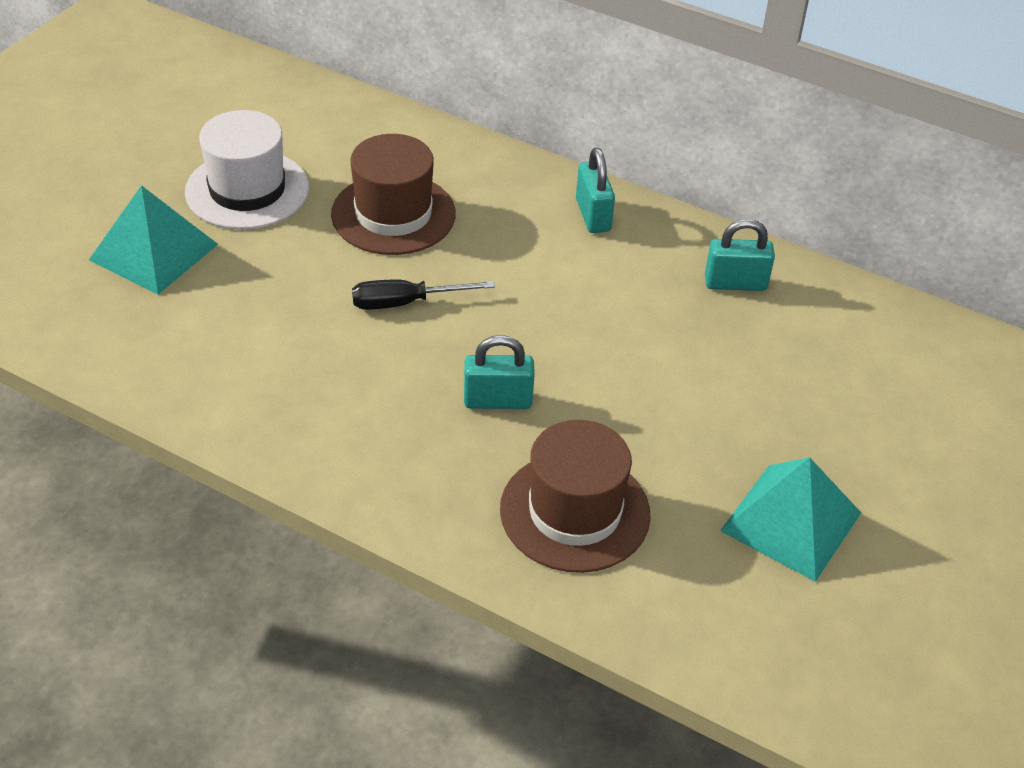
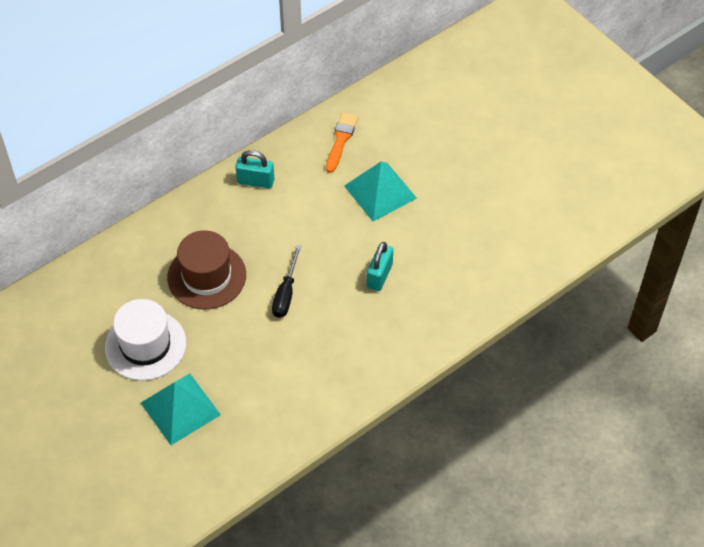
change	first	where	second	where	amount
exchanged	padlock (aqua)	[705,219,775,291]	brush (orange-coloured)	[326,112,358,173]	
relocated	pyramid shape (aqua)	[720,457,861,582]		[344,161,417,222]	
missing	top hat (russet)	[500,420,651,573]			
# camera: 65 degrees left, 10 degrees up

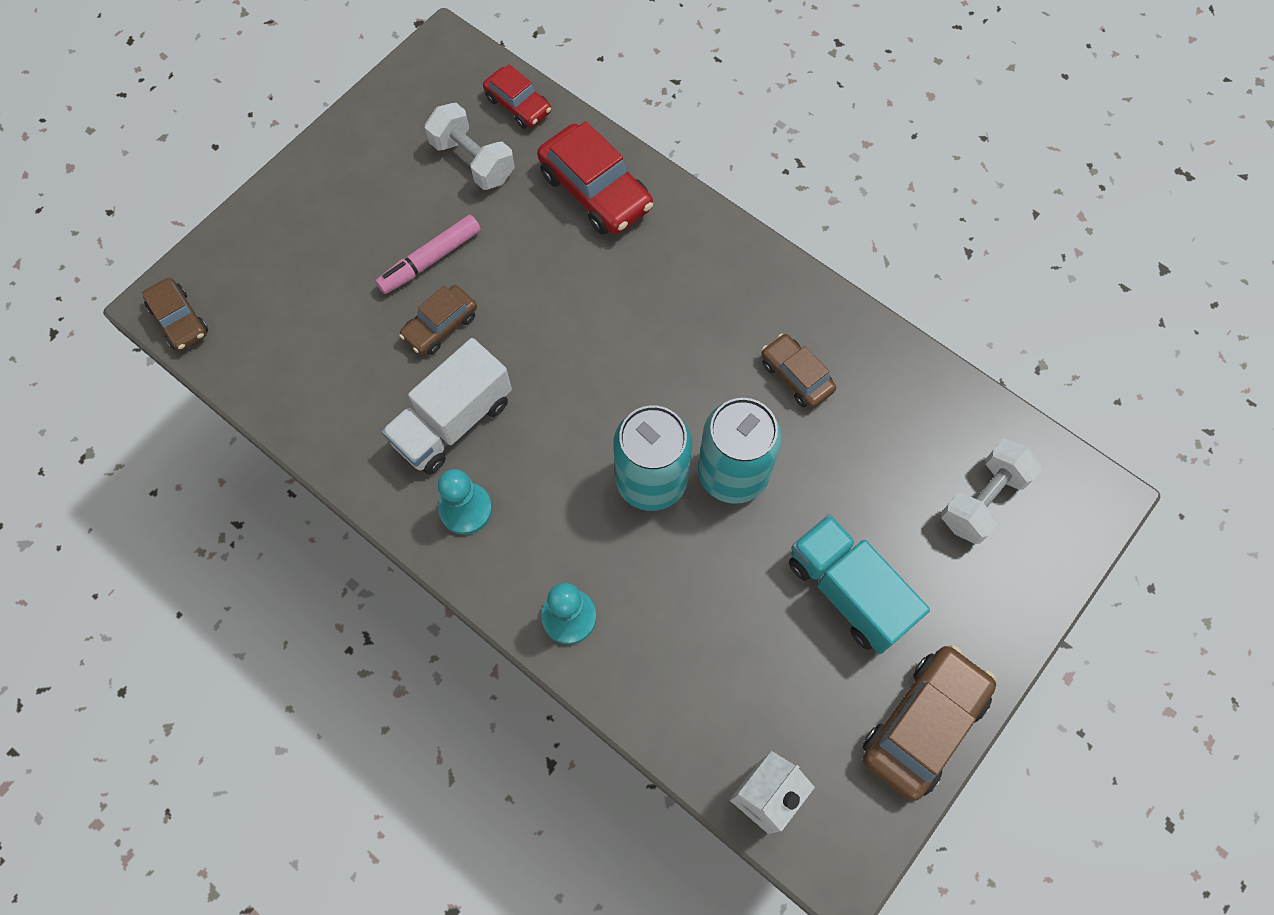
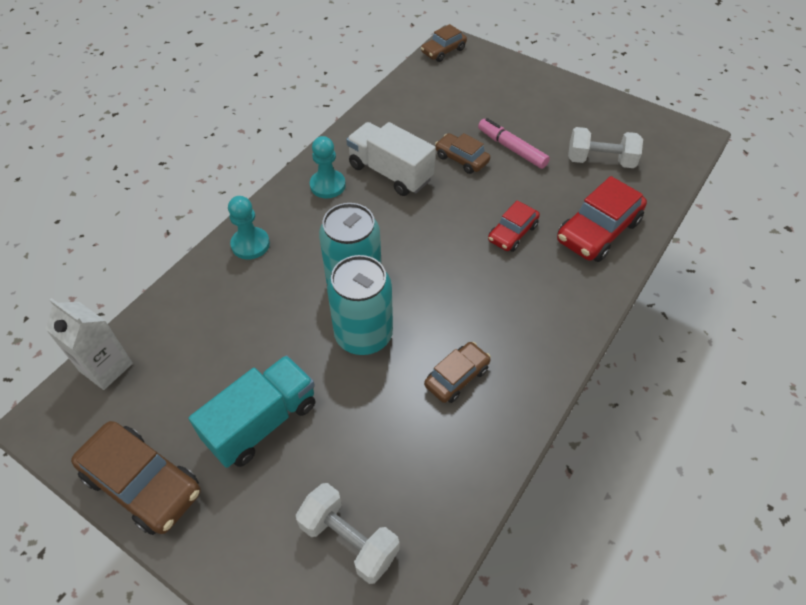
change	first	where	second	where	amount
relocated	car (red)	[483,64,551,129]		[488,200,540,252]	
spun	dumbbell (snow-white)	[425,103,515,190]		[568,127,643,168]	60 degrees clockwise
# camera: 85 degrees right, 15 degrees down

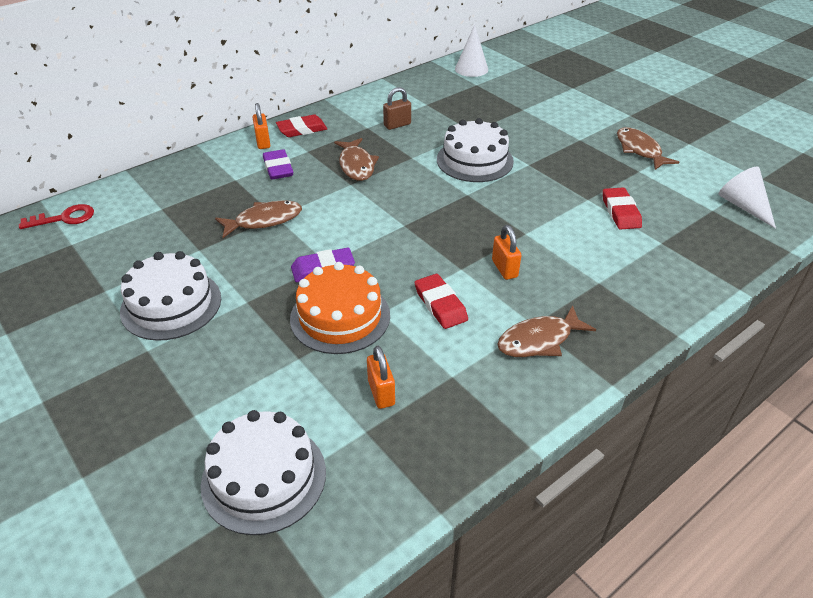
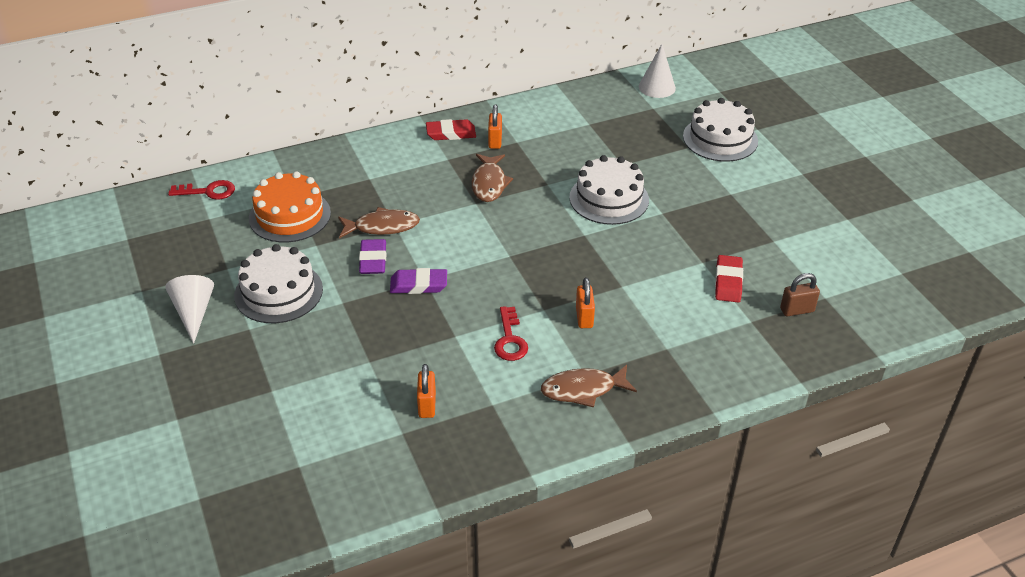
change	first	where	second	where	amount
relocated	solid cone (snow-white)	[718,166,776,229]		[165,275,214,344]	
relocated	layer cake (orange-coloured)	[290,262,390,354]		[249,171,331,243]	
relocated	eraser (royal purple)	[263,149,293,180]		[359,239,386,274]	
relocated	padlock (orange-coloured)	[252,103,270,149]		[488,104,502,149]	
exchanged	eraser (red)	[415,274,468,329]	key (red)	[494,306,528,361]	
relocated	layer cake (snow-white)	[201,410,326,535]		[683,98,758,162]	
relocated	padlock (russet)	[383,87,411,130]		[780,273,820,316]	
missing	toy fish (russet)	[617,127,679,170]			
# camera: 15 degrees right, 0 degrees up

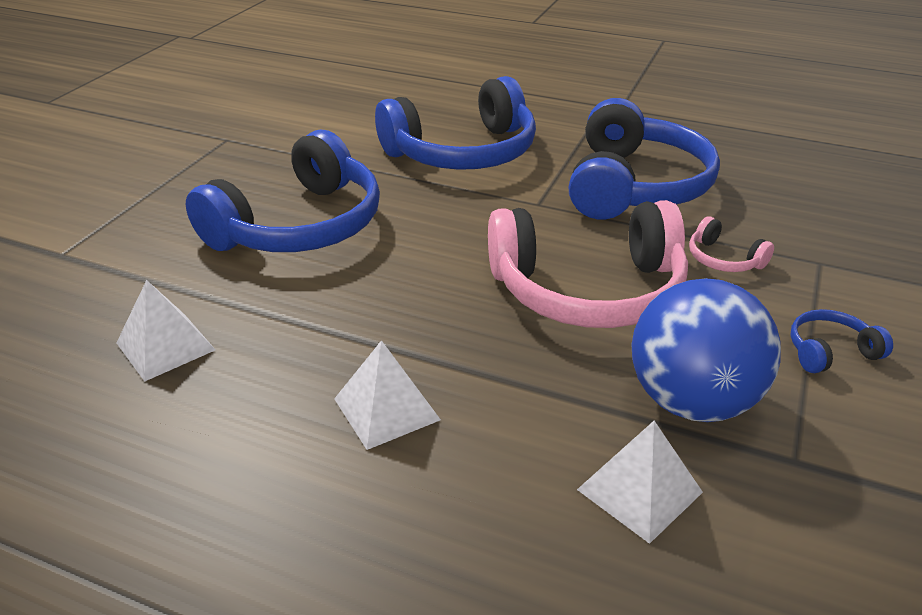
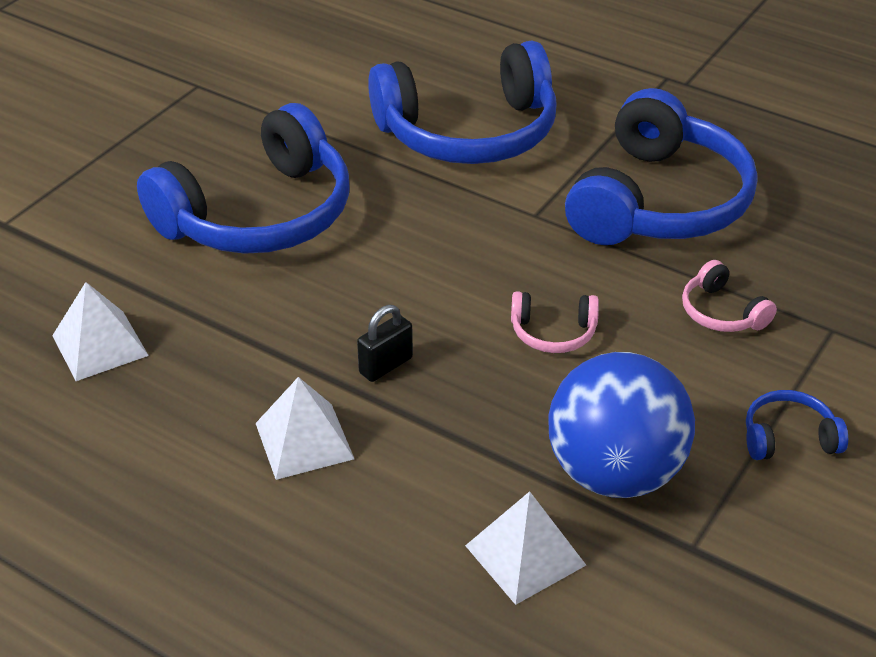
change	first	where	second	where	amount
appeared			padlock (jet-black)	[357,305,413,382]	
size	over-ear headphones (pink)	[488,200,688,328]		[511,291,599,353]	x0.41
# camera: 10 degrees right, 5 degrees up

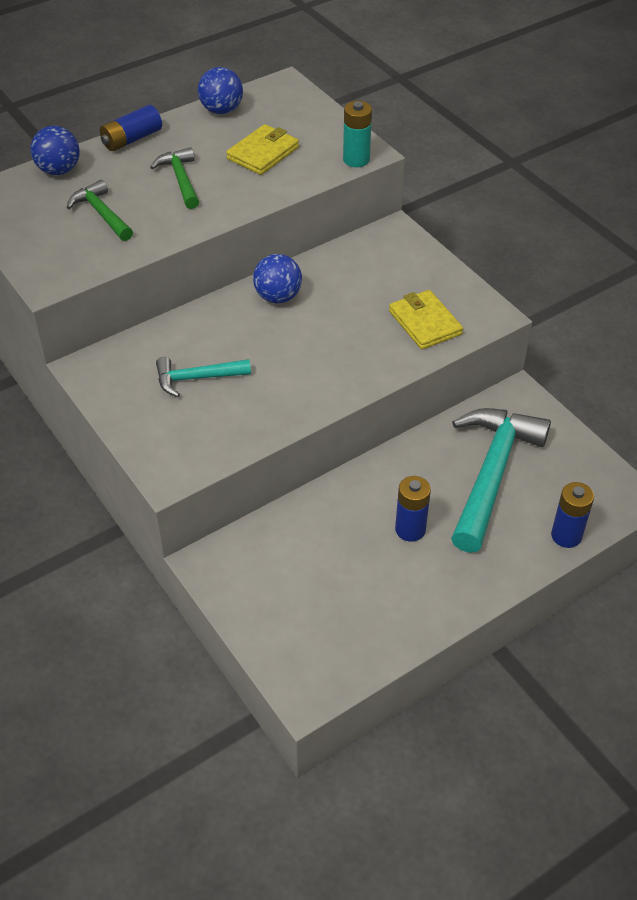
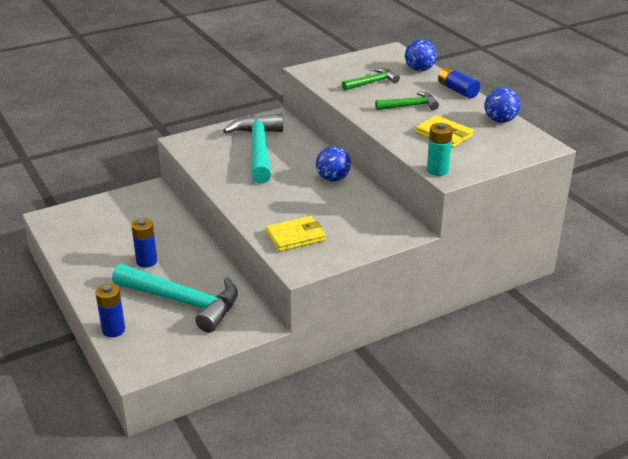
change	first	where	second	where	amount
size	hammer (aqua)	[156,357,251,397]		[223,114,283,184]	x1.91
# camera: 95 degrees right, 15 degrees down

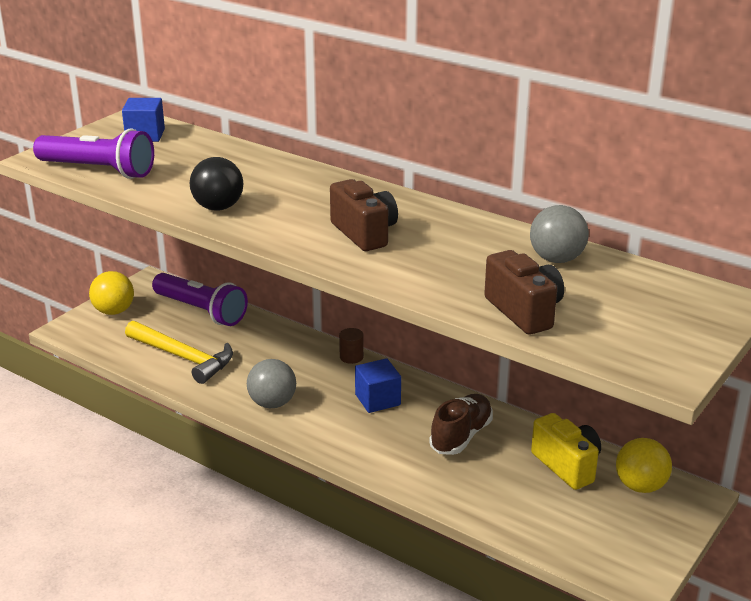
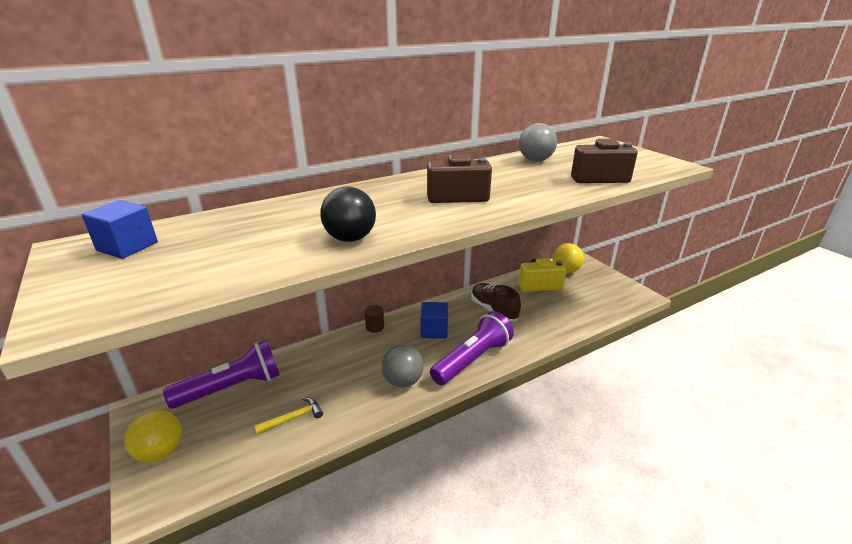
change	first	where	second	where	amount
size	hammer (yellow)	[125,321,233,384]		[254,397,323,435]	x0.53
relocated	torch (royal purple)	[33,129,154,179]		[430,311,514,385]	
# camera: 65 degrees left, 0 degrees up

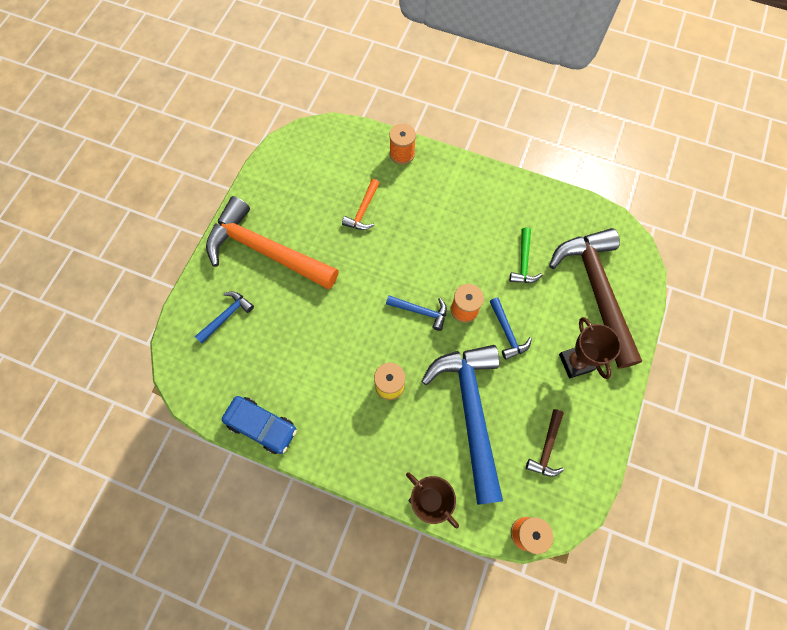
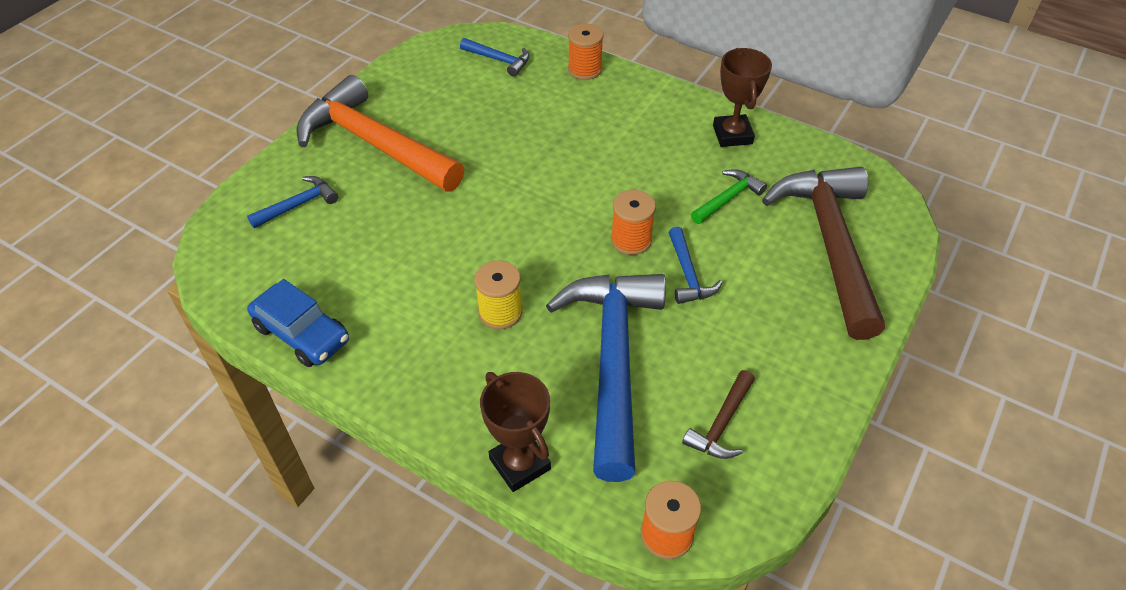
change	first	where	second	where	amount
relocated	hammer (blue)	[386,295,447,331]		[460,38,530,77]	
spun	hammer (emerald)	[509,227,542,283]		[691,169,767,224]	150 degrees counterclockwise
relocated	prize cup (russet)	[559,317,621,379]		[713,48,772,147]	
missing	hammer (orange-coloured)	[342,179,380,230]			
# camera: 10 degrees right, 20 degrees down

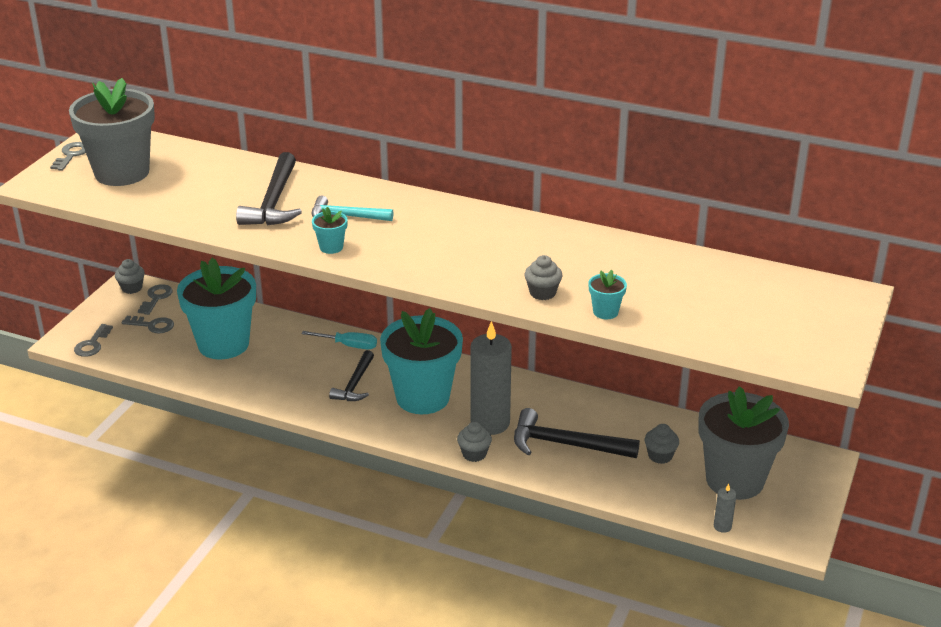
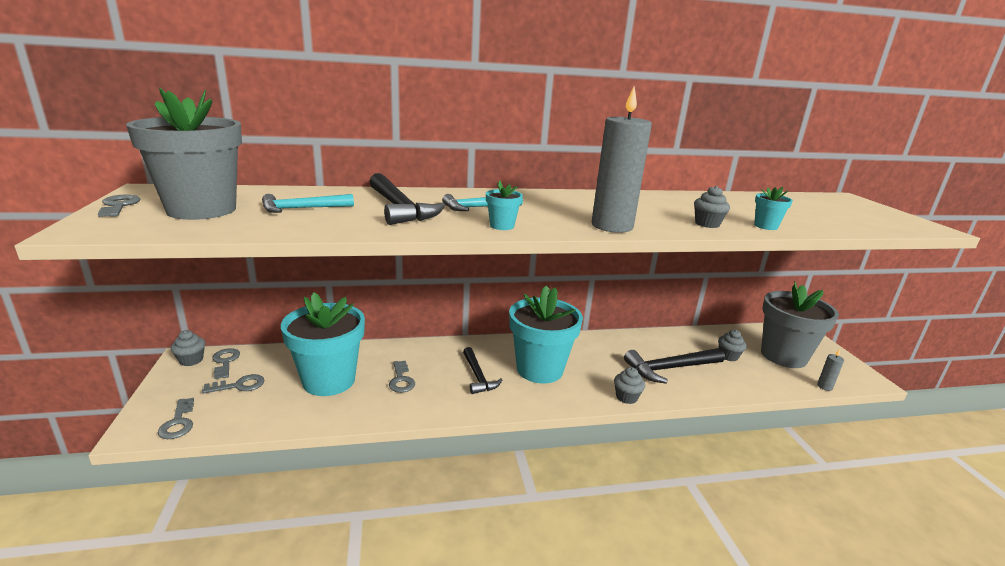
change	first	where	second	where	amount
appeared			hammer (aqua)	[262,194,354,213]	
appeared			key (gray)	[389,361,415,393]	
relocated	wax candle (gray)	[471,321,512,435]		[592,87,652,233]	
missing	screwdriver (aqua)	[301,331,377,349]			
# camera: 35 degrees left, 10 degrees down

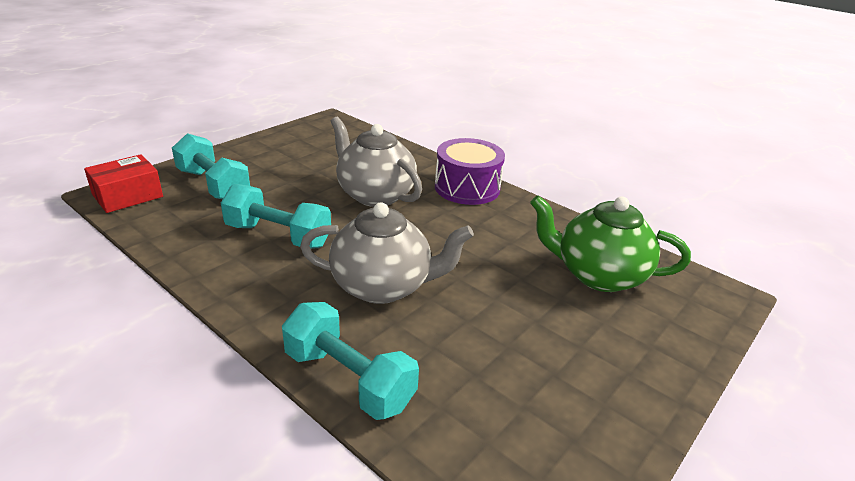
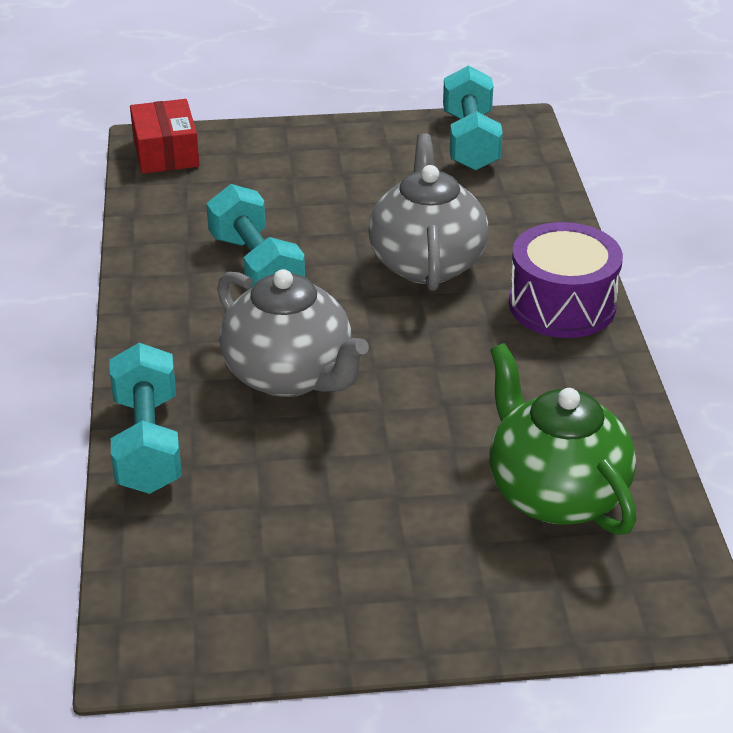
change	first	where	second	where	amount
spun	box (red)	[84,154,163,213]		[130,99,199,174]	75 degrees clockwise
relocated	dumbbell (aqua)	[172,133,250,199]		[443,65,503,171]	
# camera: 45 degrees right, 5 degrees up

